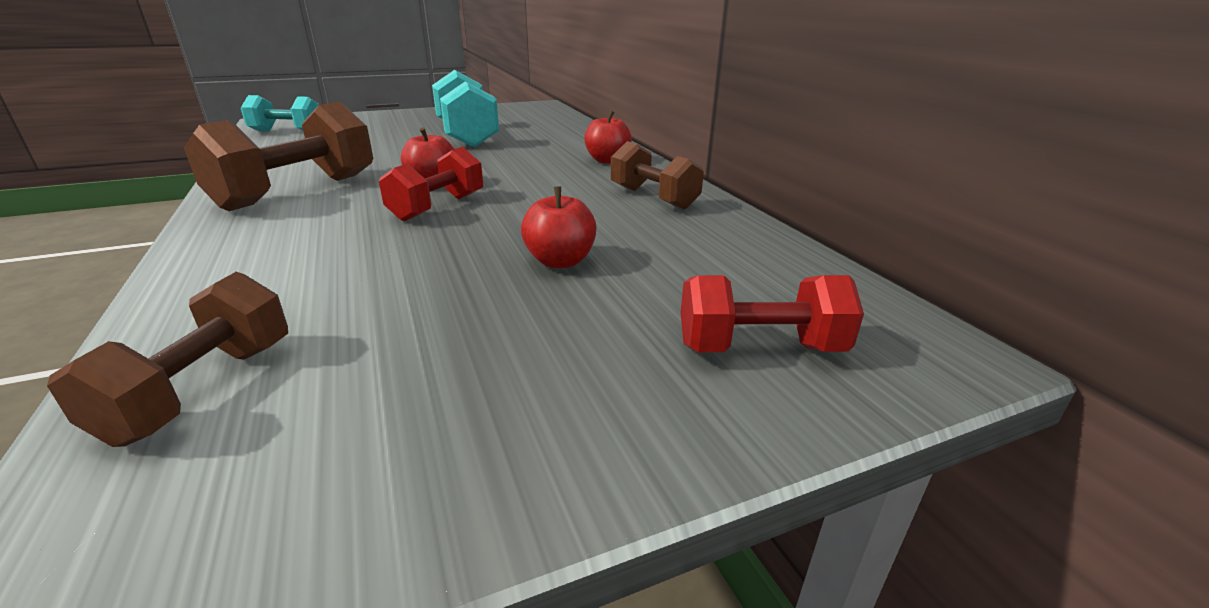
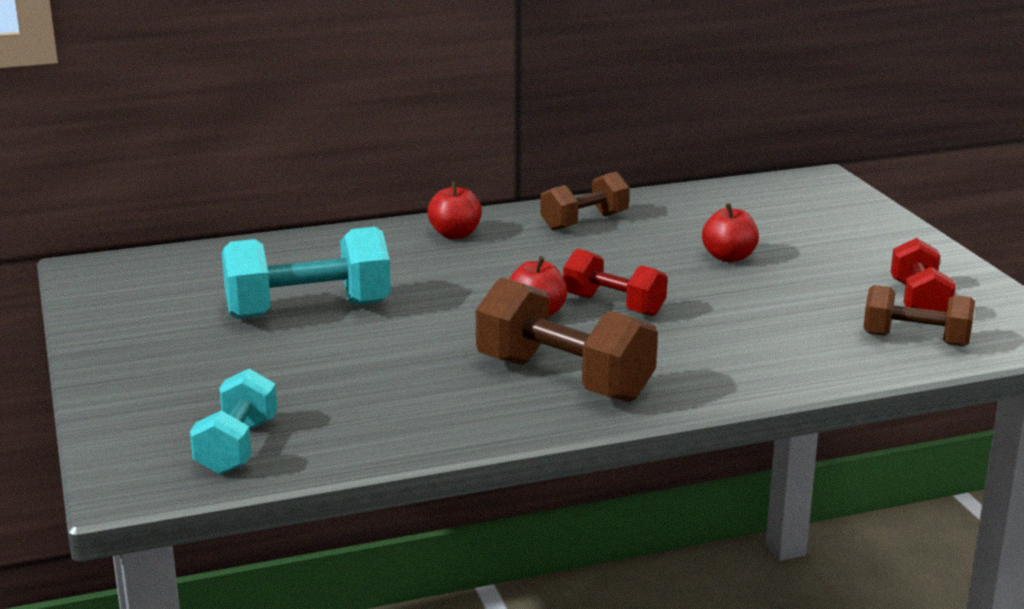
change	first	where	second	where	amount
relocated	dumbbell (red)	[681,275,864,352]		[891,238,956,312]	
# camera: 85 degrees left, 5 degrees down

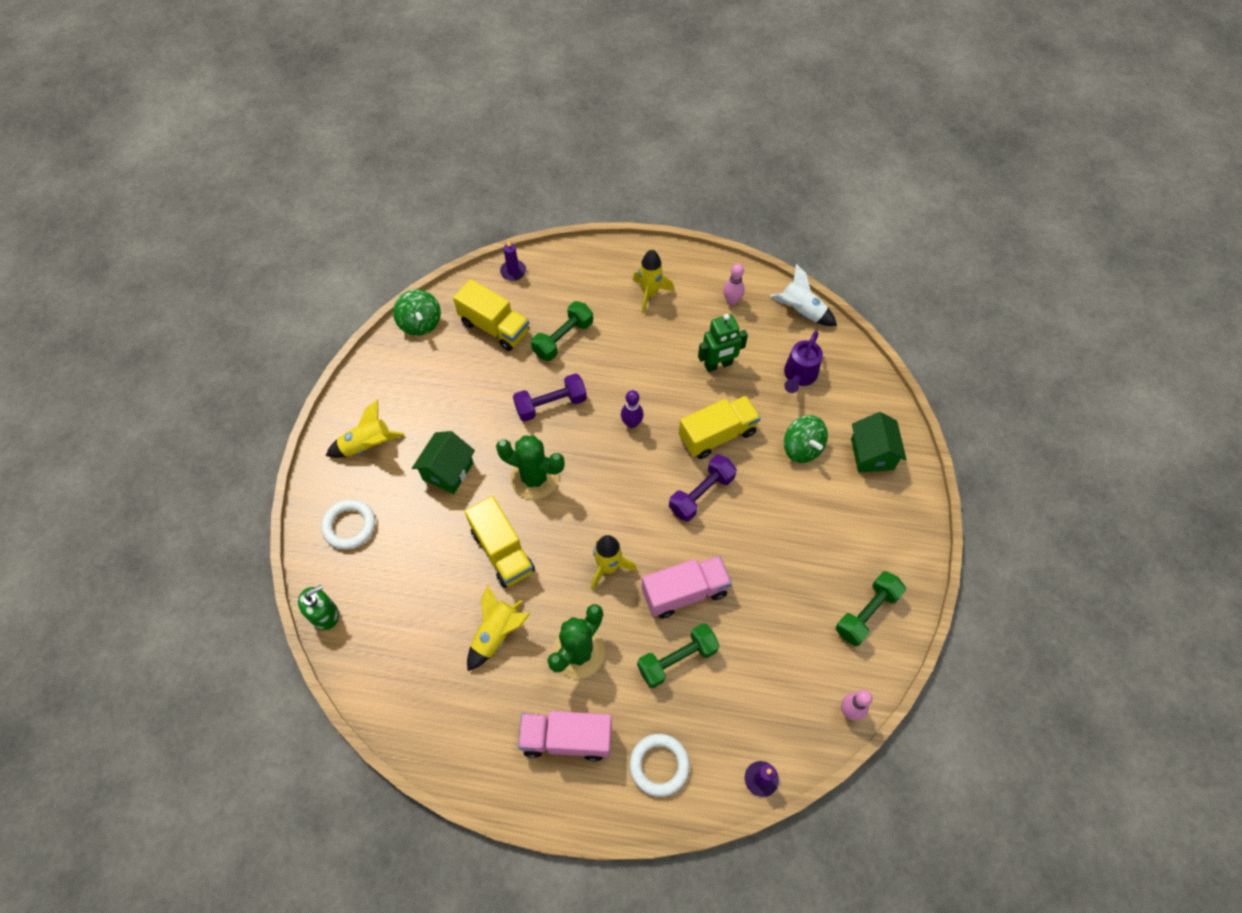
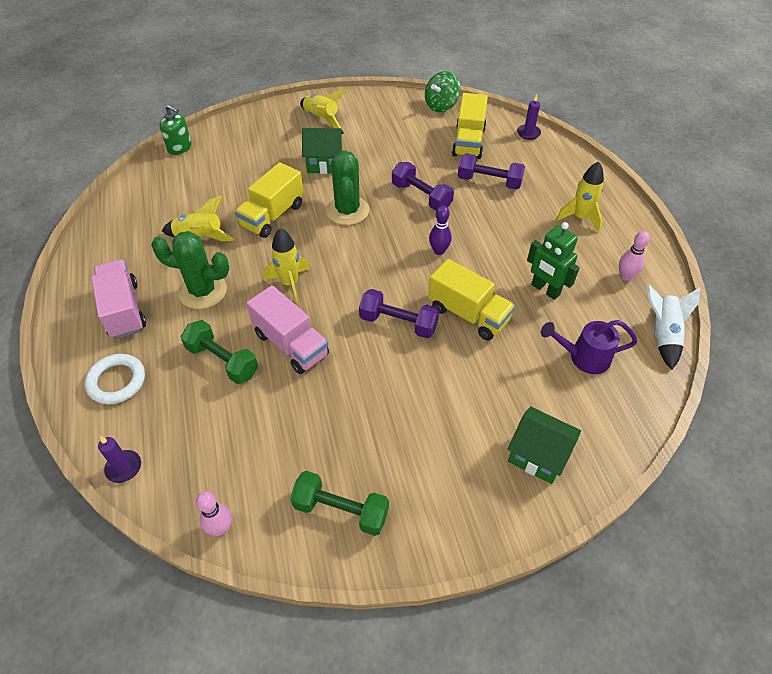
change	first	where	second	where	amount
colour	dumbbell (emerald)	[531,301,593,361]	dumbbell (royal purple)	[458,153,525,190]	
spun	house (emerald)	[851,412,907,473]		[508,406,581,484]	60 degrees clockwise
missing	hoop (snow-white)	[321,499,375,550]			
missing	whirligig (emerald)	[784,415,828,463]			
# camera: 65 degrees right, 10 degrees down

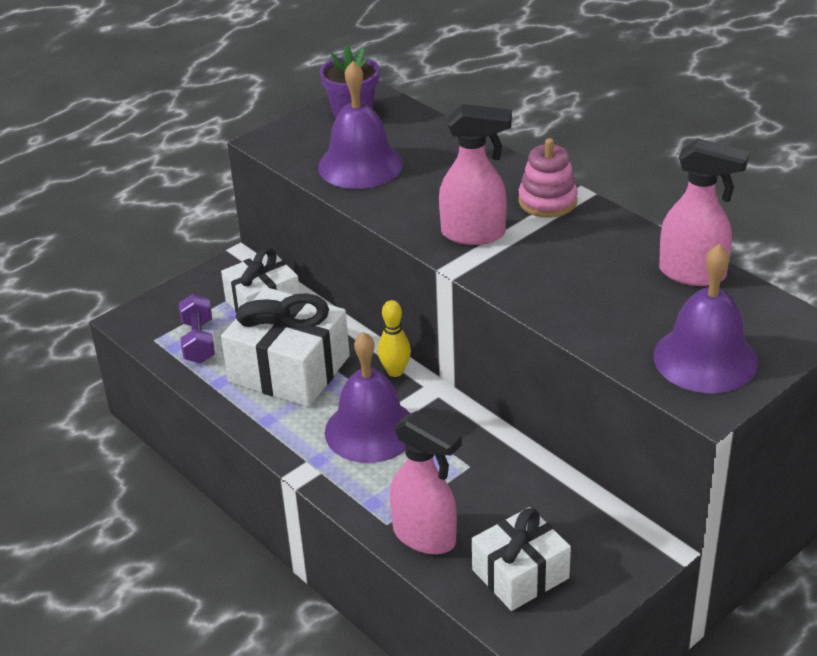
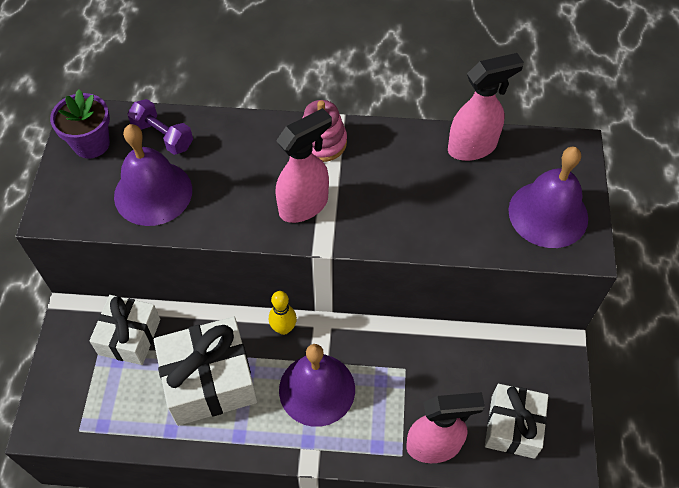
change	first	where	second	where	amount
relocated	dumbbell (royal purple)	[179,294,215,364]		[127,99,193,155]	
# camera: 45 degrees left, 20 degrees up

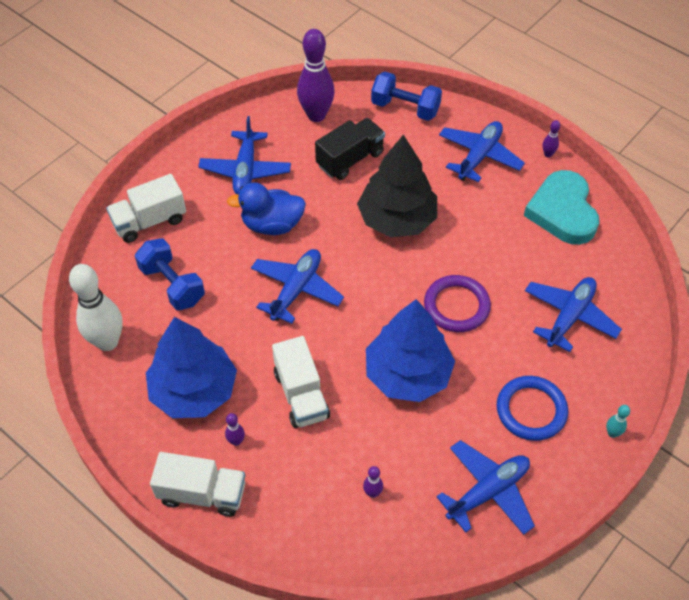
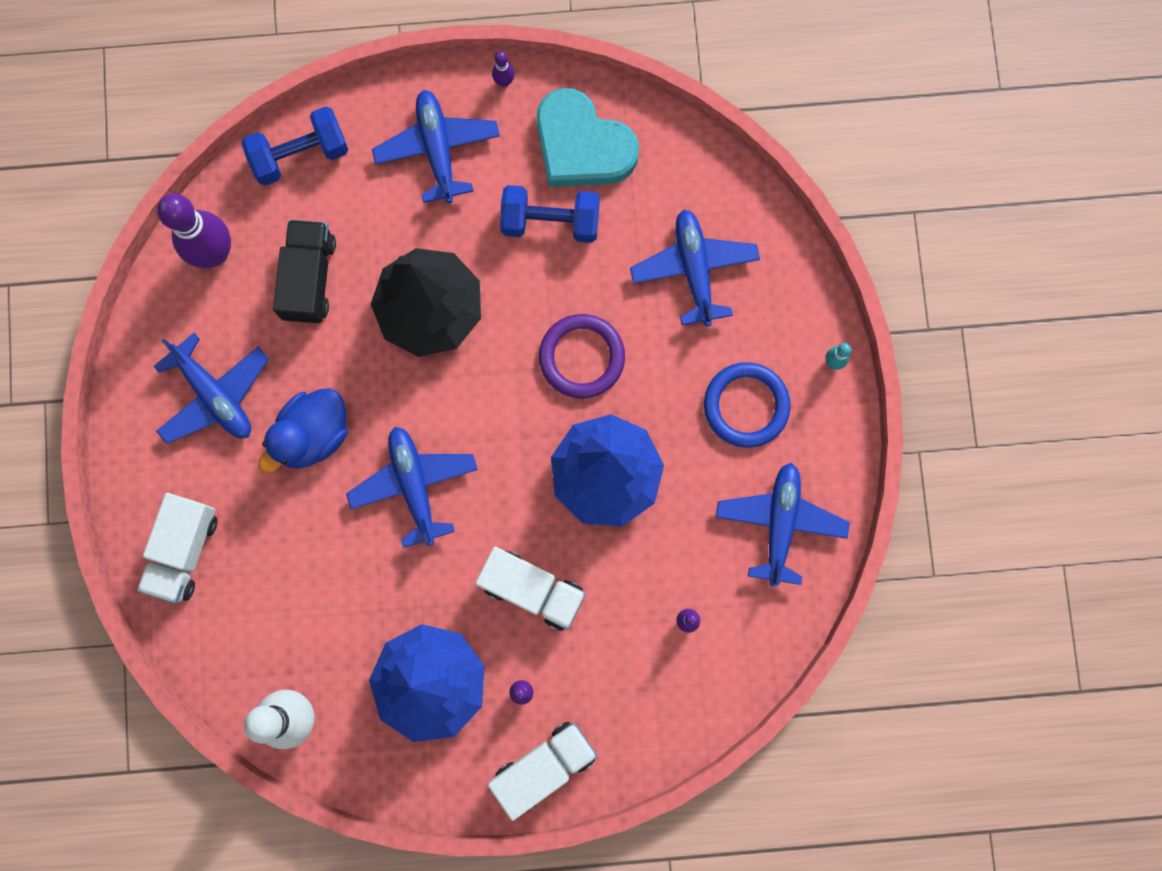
change	first	where	second	where	amount
relocated	dumbbell (blue)	[135,238,205,310]		[500,185,600,243]	
# camera: 45 degrees left, 25 degrees up

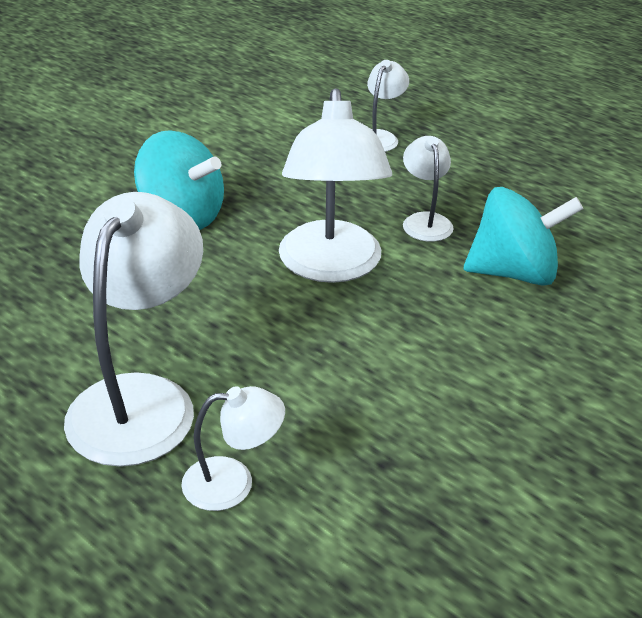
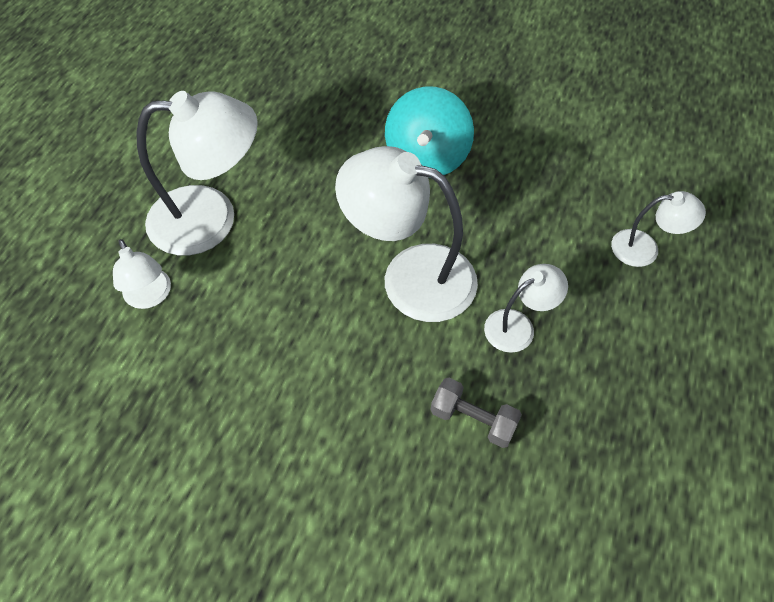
change	first	where	second	where	amount
spun	lamp (snow-white)	[279,88,392,283]		[335,146,478,322]	45 degrees clockwise
exchanged	whirligig (aqua)	[464,187,583,286]	dumbbell (gray)	[430,378,522,448]	
# camera: 70 degrees right, 20 degrees up

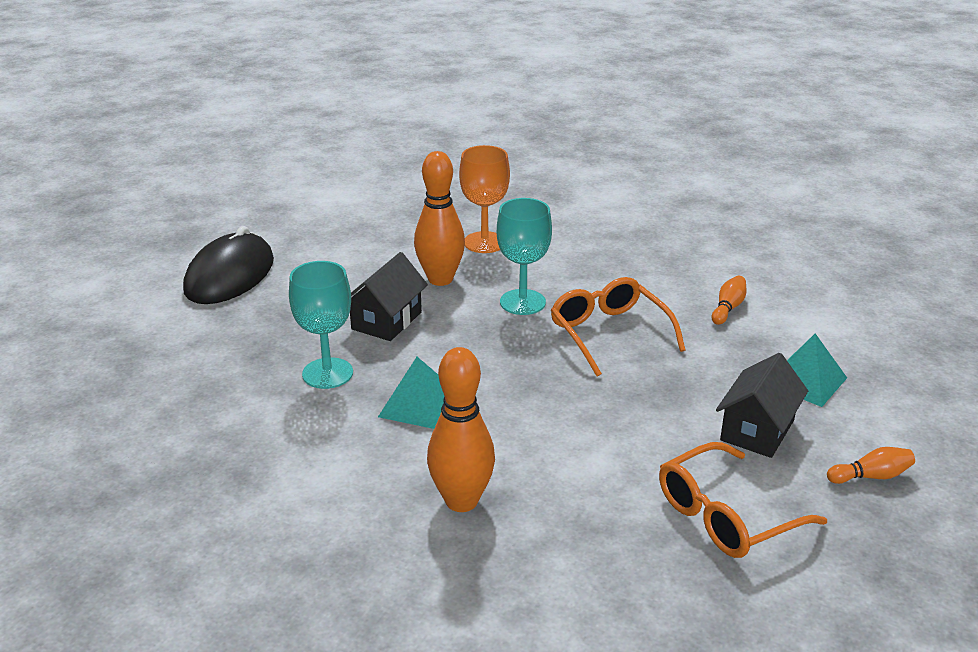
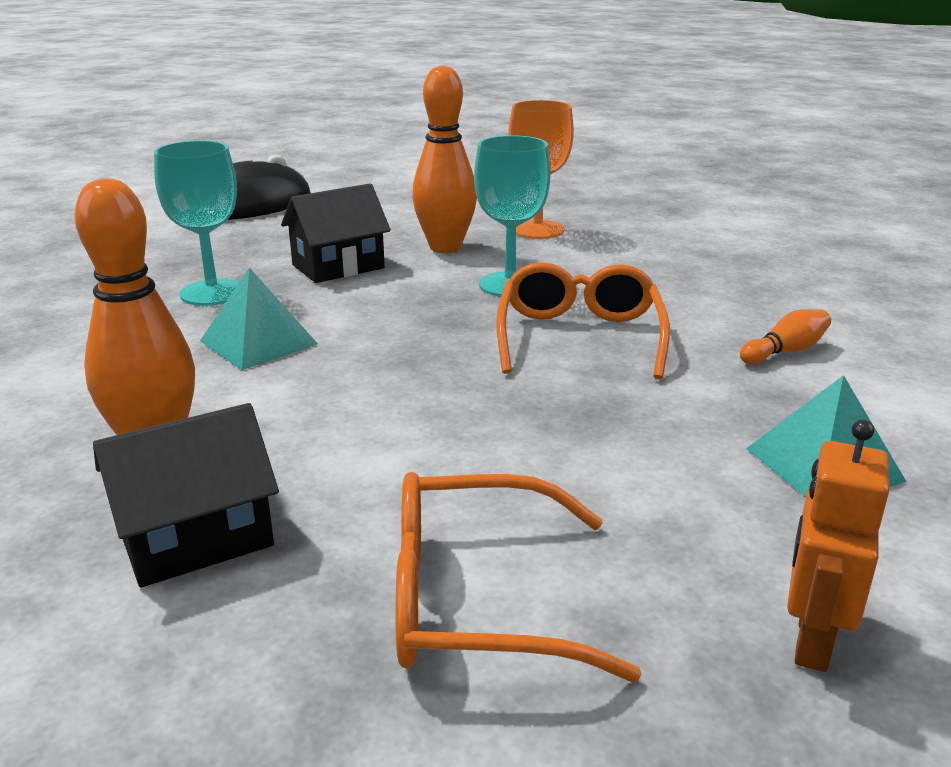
change	first	where	second	where	amount
relocated	house (jet-black)	[716,353,808,458]		[93,403,279,587]	
exchanged	skittle (orange-coloured)	[827,447,915,484]	robot (orange-coloured)	[787,420,889,672]	
# camera: 30 degrees right, 5 degrees down

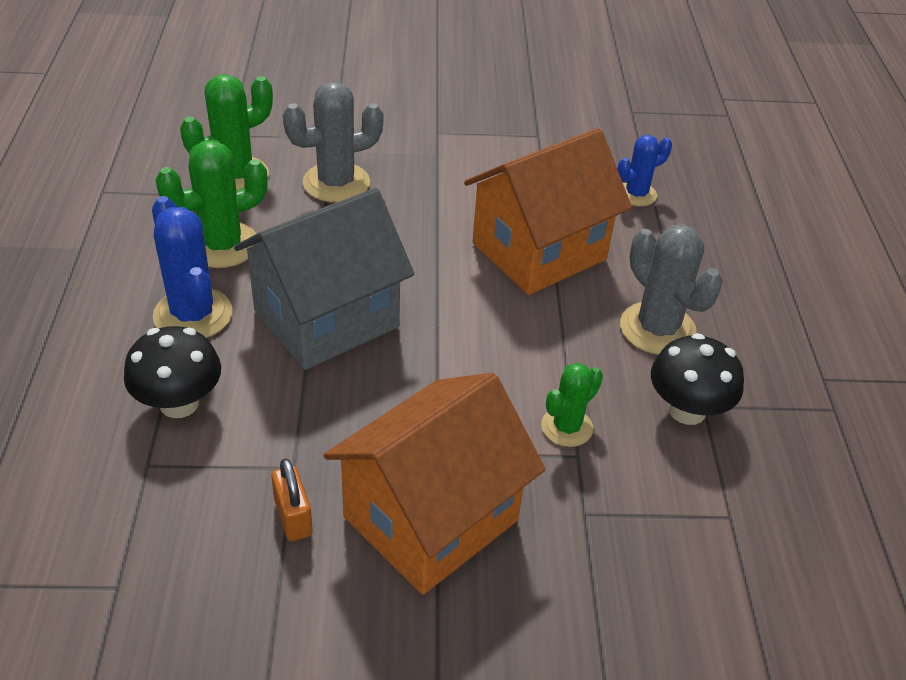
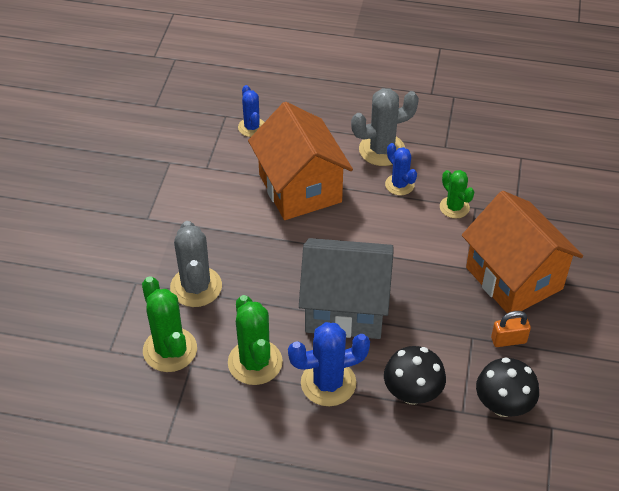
change	first	where	second	where	amount
spun	house (gray)	[234,188,415,370]		[299,238,393,339]	60 degrees counterclockwise
appeared			saguaro cactus (blue)	[385,143,417,195]	
relocated	toadstool (jet-black)	[651,333,744,425]		[476,357,539,417]	
# camera: 75 degrees left, 5 degrees up

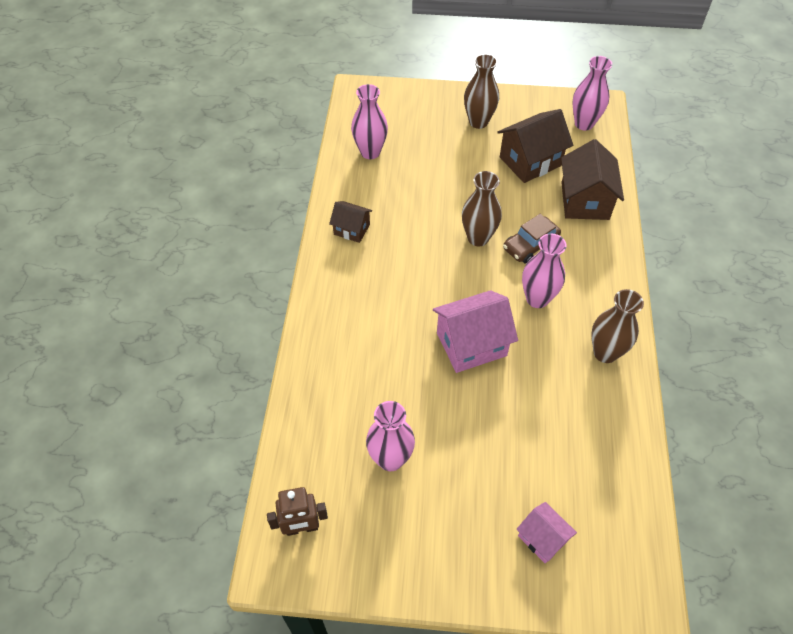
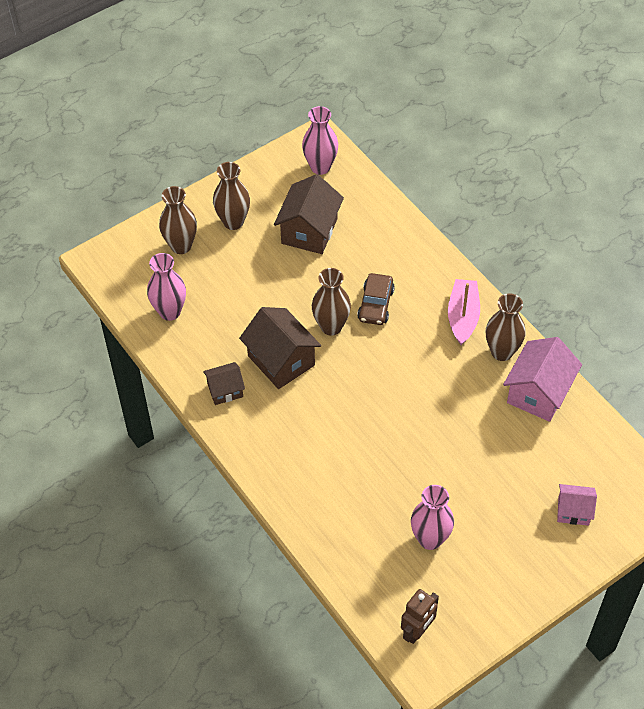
change	first	where	second	where	amount
appeared			tall vase (russet)	[159,186,197,254]	
relocated	house (russet)	[561,139,624,220]		[239,307,321,389]	
appeared			sailboat (pink)	[448,279,480,345]	
relocated	house (pink)	[433,290,518,373]		[503,337,582,422]	
missing	tall vase (pink)	[522,233,567,308]			
# camera: 40 degrees left, 0 degrees up

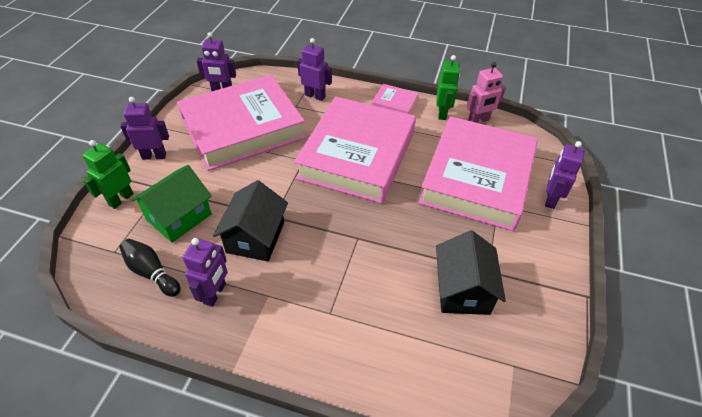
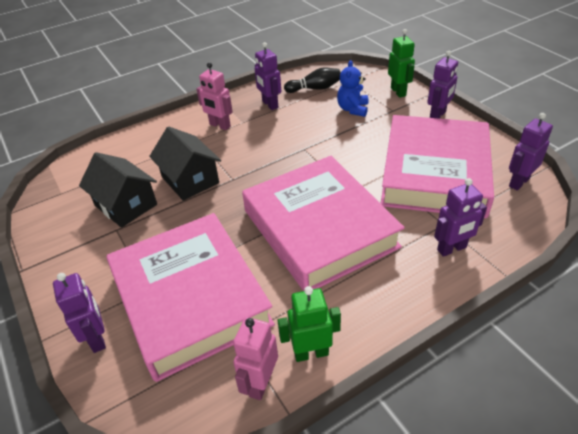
change	first	where	second	where	amount
relocated	house (jet-black)	[213,180,288,261]		[149,126,221,201]	
appeared			robot (pink)	[197,62,233,130]	
spun	robot (emerald)	[436,55,460,120]		[278,286,341,362]	120 degrees clockwise
exchanged	house (emerald)	[131,165,212,243]	teddy (blue)	[337,60,369,117]	
missing	hardback (pink)	[372,84,419,114]			
# camera: 135 degrees right, 5 degrees down

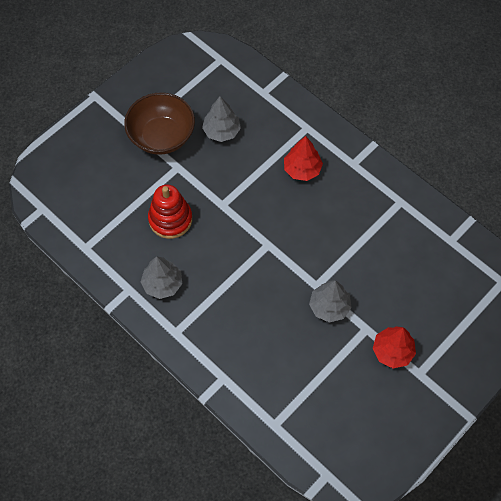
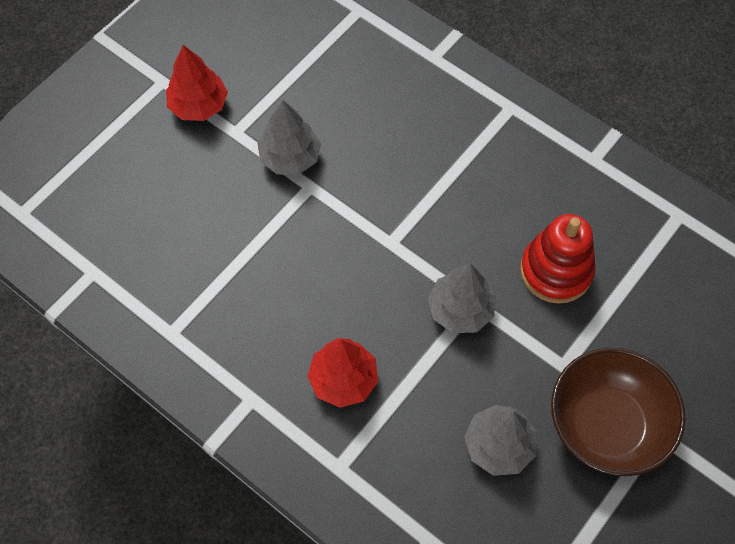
change	first	where	second	where	amount
relocated	tree (gray)	[141,256,182,299]		[428,264,496,333]	
# camera: 175 degrees right, 0 degrees up

